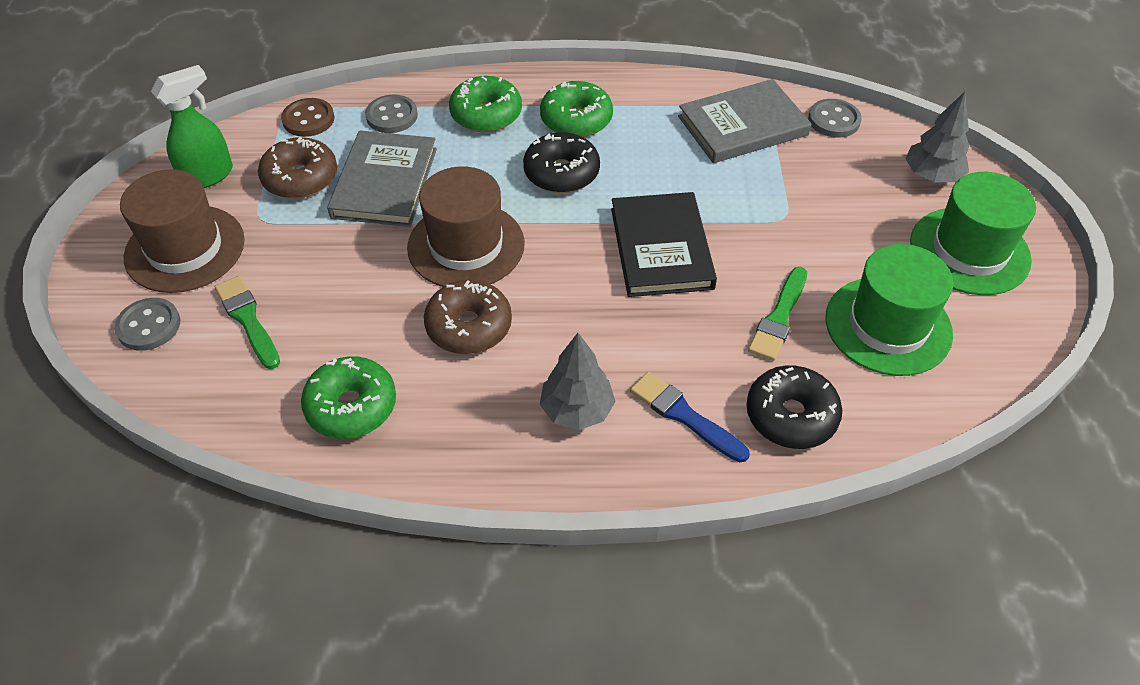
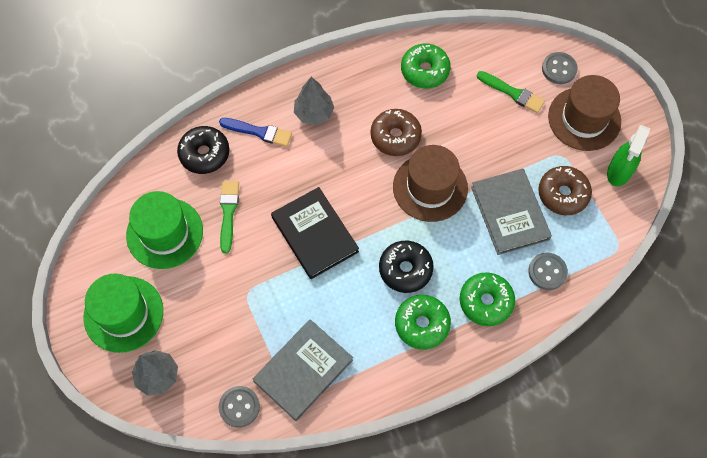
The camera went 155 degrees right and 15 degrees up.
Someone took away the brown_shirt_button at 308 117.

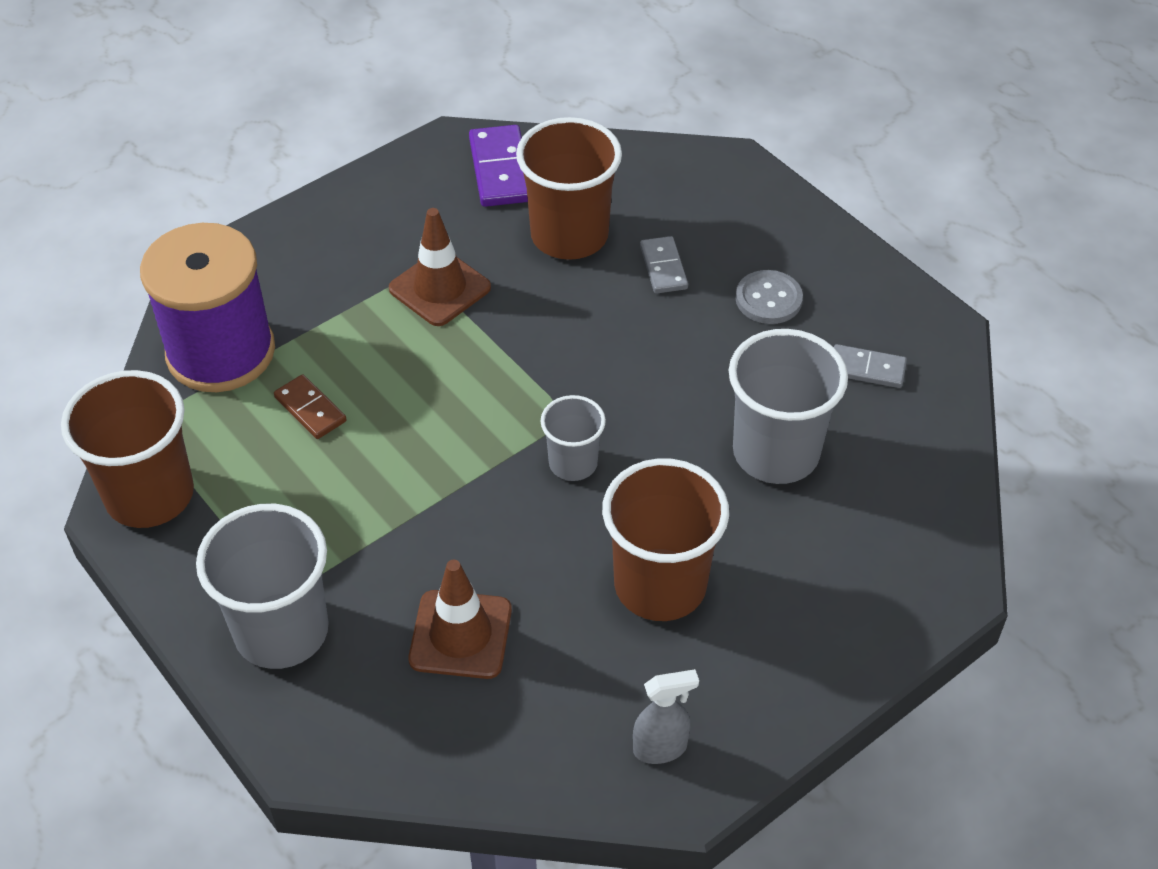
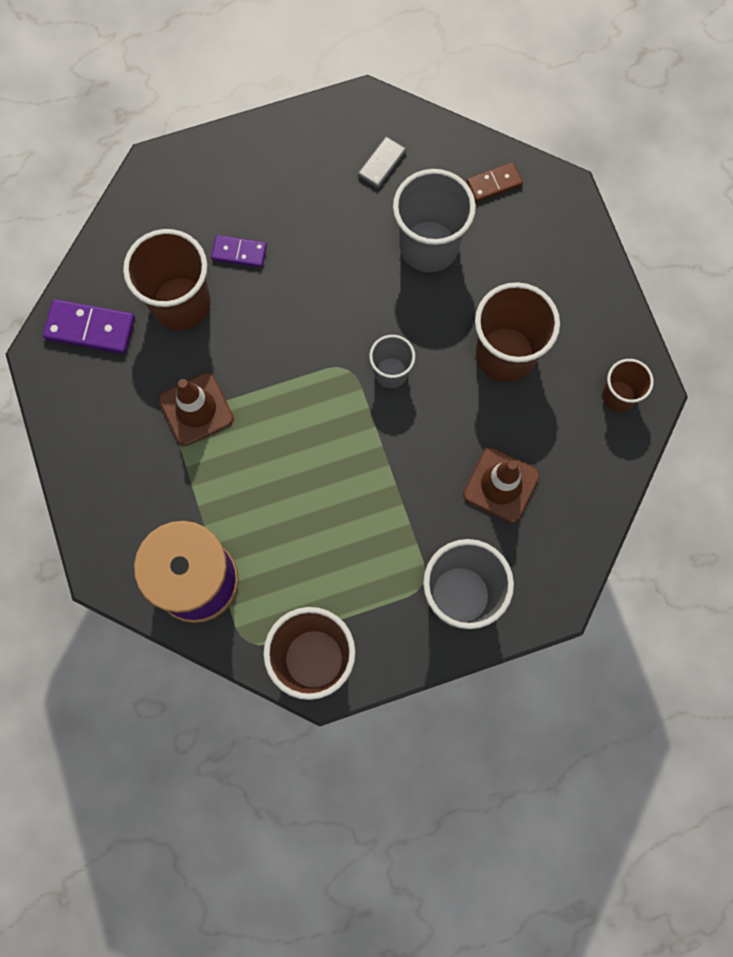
The camera went 70 degrees left and 25 degrees up.
Someone repainted the ash-grey_domino_piece at 664 265, which became the royal_purple_domino_piece at 239 251.
Someone carried the brown_domino_piece from 310 406 to 495 182.
Someone swapped the ash-grey_spray_cleaner at 666 716 for the brown_cup at 628 385.
Someone took away the ash-grey_shirt_button at 769 297.

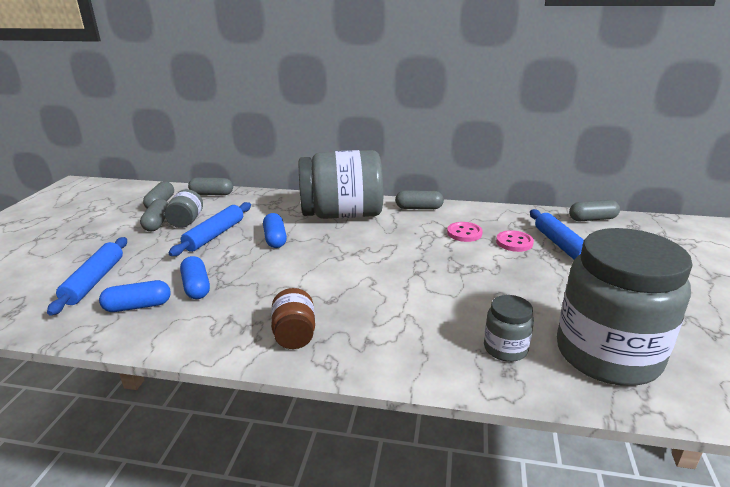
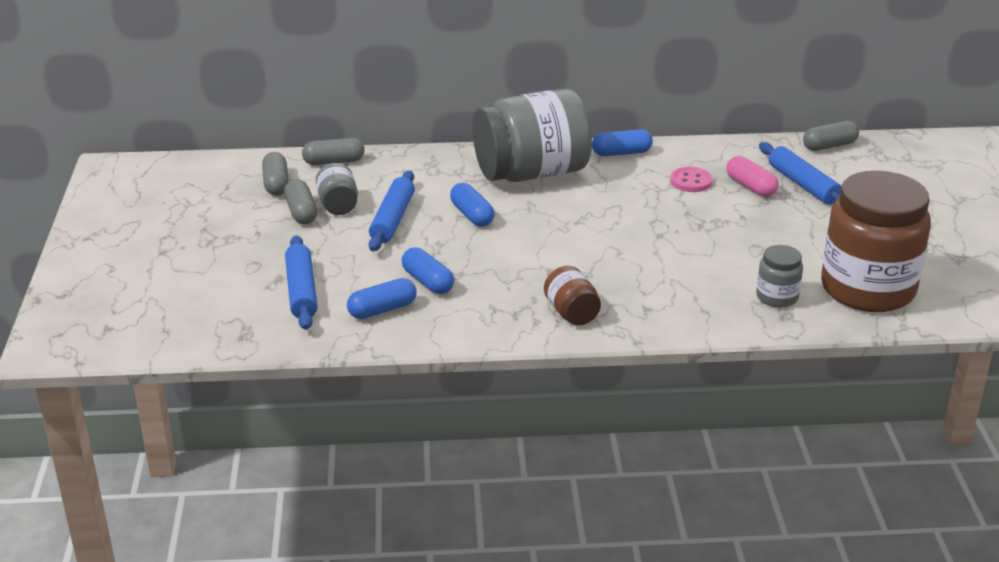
The camera went 15 degrees left and 5 degrees up.
Someone repainted the ash-grey_capsule at 419 199, which became the blue_capsule at 622 142.
Someone swapped the pink_shirt_button at 515 241 for the pink_capsule at 752 176.
Someone repainted the ash-grey_preserve_jar at 625 307, which became the brown_preserve_jar at 876 241.

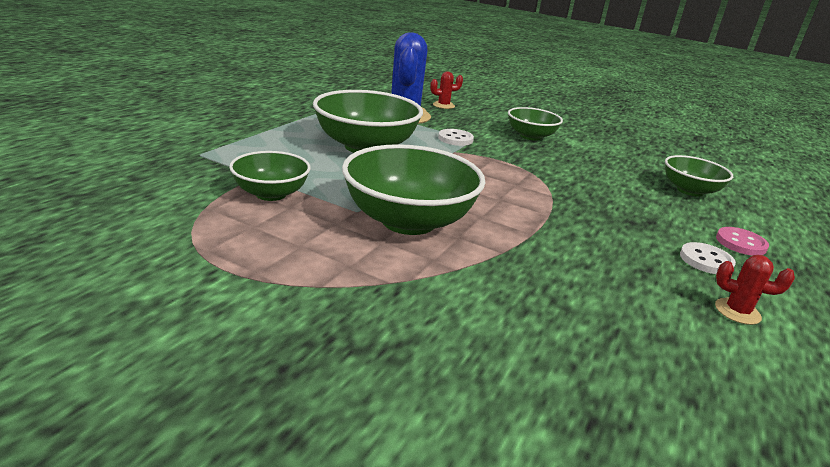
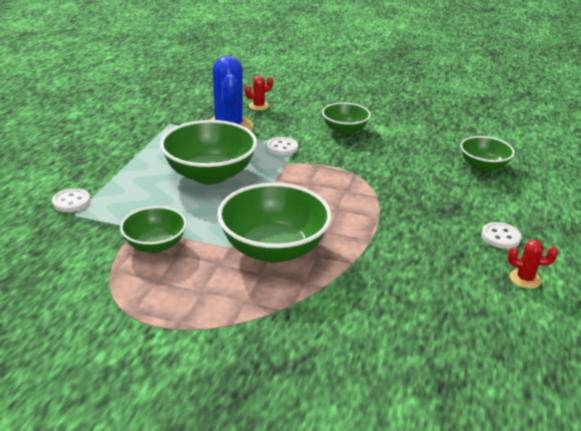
The camera went 10 degrees left and 5 degrees up.
Someone put down the pure_white_shirt_button at 71 200.
Someone took away the pink_shirt_button at 742 241.

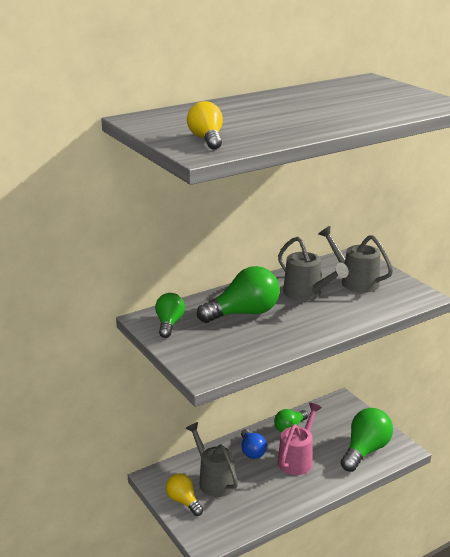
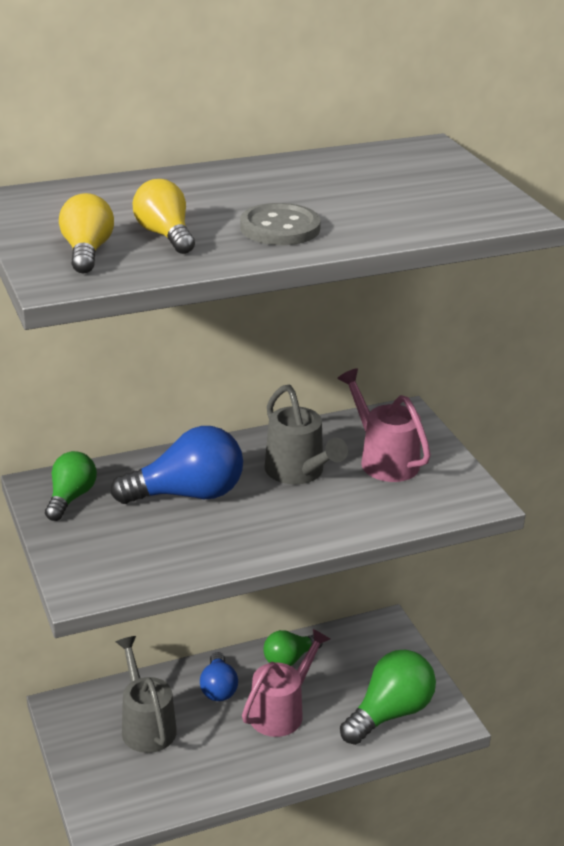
The camera went 10 degrees right and 5 degrees up.
Someone repainted the emerald_lightbulb at 238 294, which became the blue_lightbulb at 176 465.
Someone carried the golden_lightbulb from 184 494 to 164 216.
Someone put down the ash-grey_shirt_button at 280 224.
Someone repainted the ash-grey_watering_pot at 356 259, which became the pink_watering_pot at 384 425.

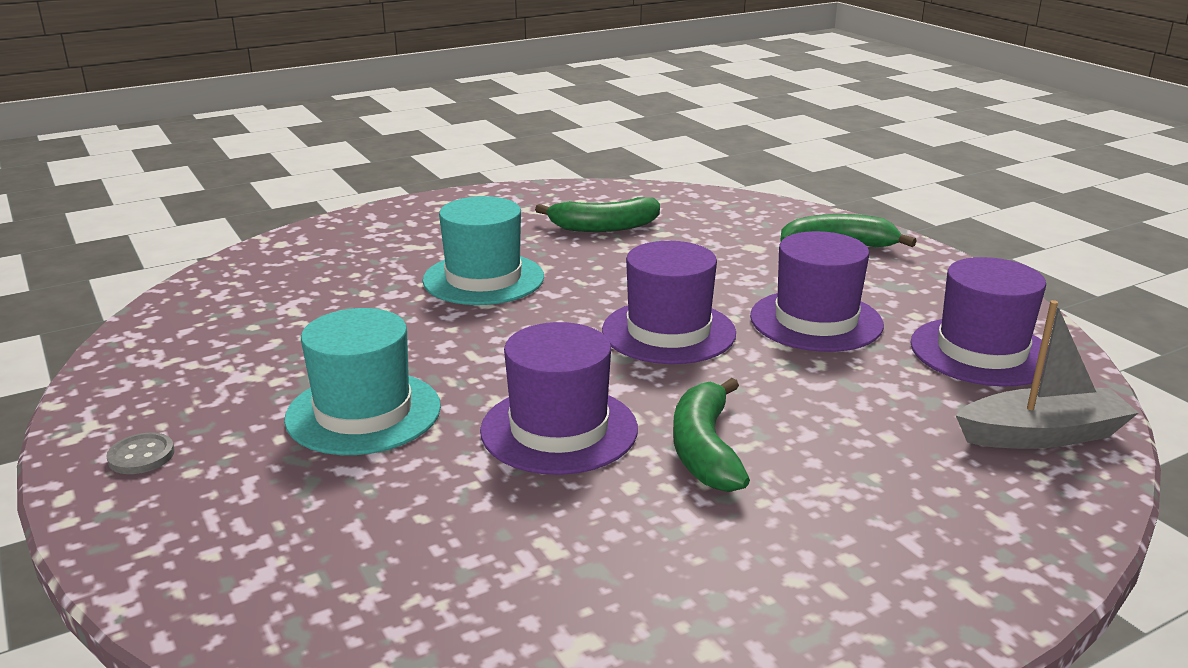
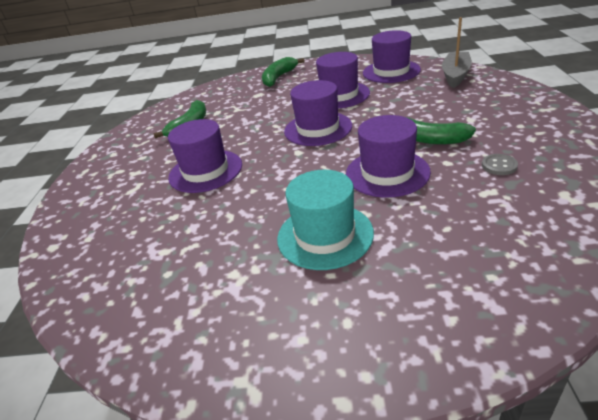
The camera went 55 degrees left and 10 degrees up.
Someone repainted the turquoise_top_hat at 483 250, which became the royal_purple_top_hat at 205 156.
Someone carried the ash-grey_shirt_button from 140 453 to 500 164.

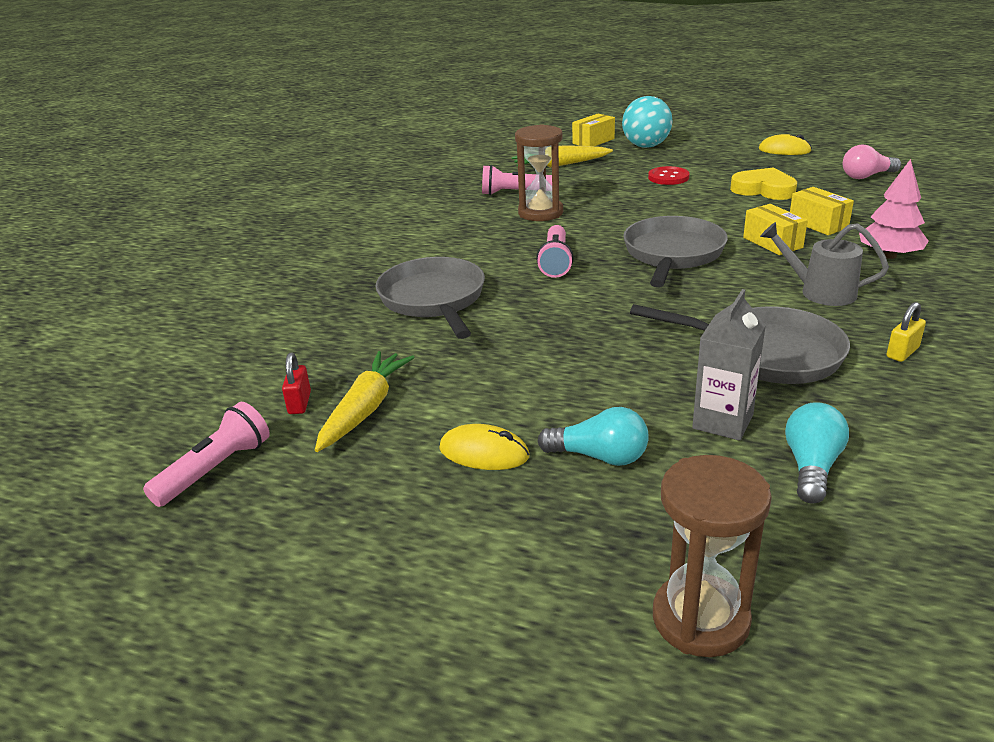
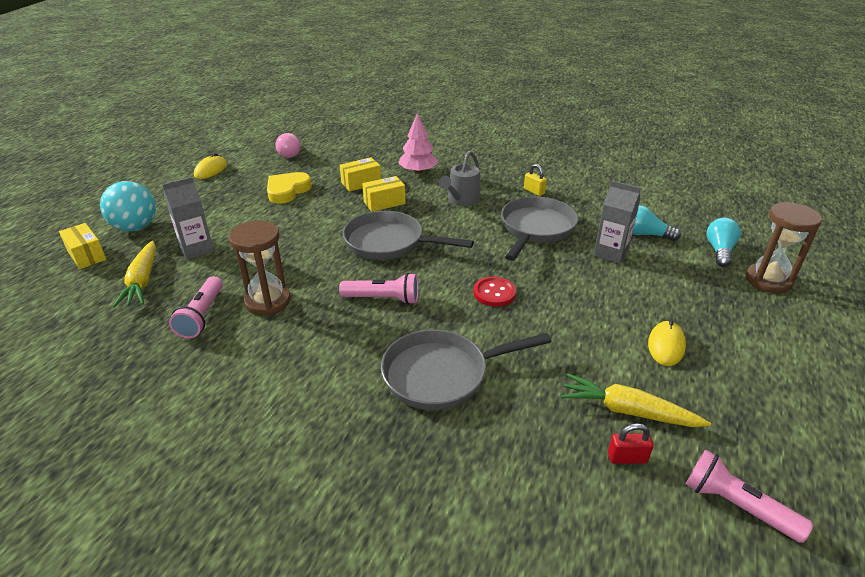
The camera went 90 degrees left and 5 degrees up.
Someone put down the ash-grey_milk_carton at 188 218.
Someone carried the scarlet_shirt_button from 668 175 to 494 292.
Someone carried the turquoise_lightbulb from 593 436 to 724 242.

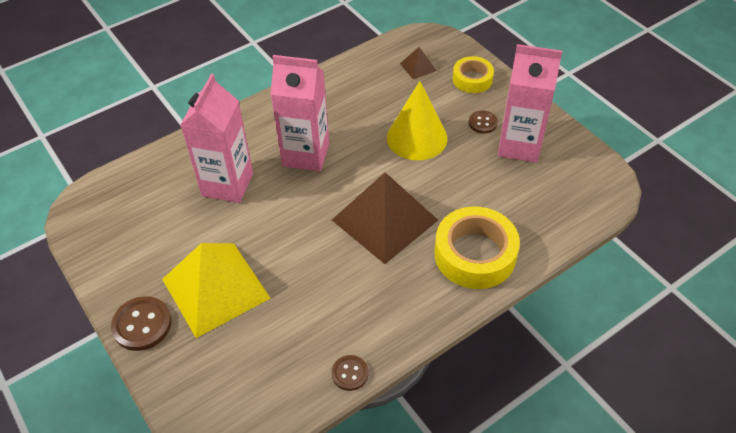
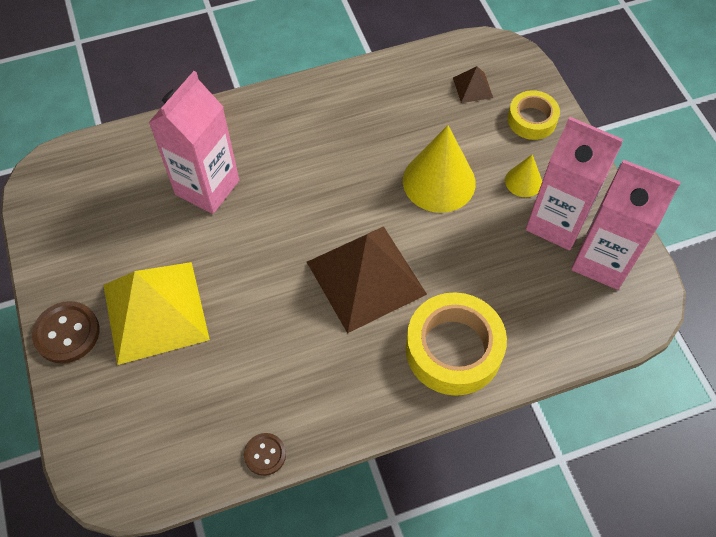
The camera went 15 degrees right and 10 degrees up.
Someone swapped the brown_shirt_button at 483 122 for the golden_cone_shape at 523 175.
Someone carried the pink_milk_carton from 299 113 to 626 225.

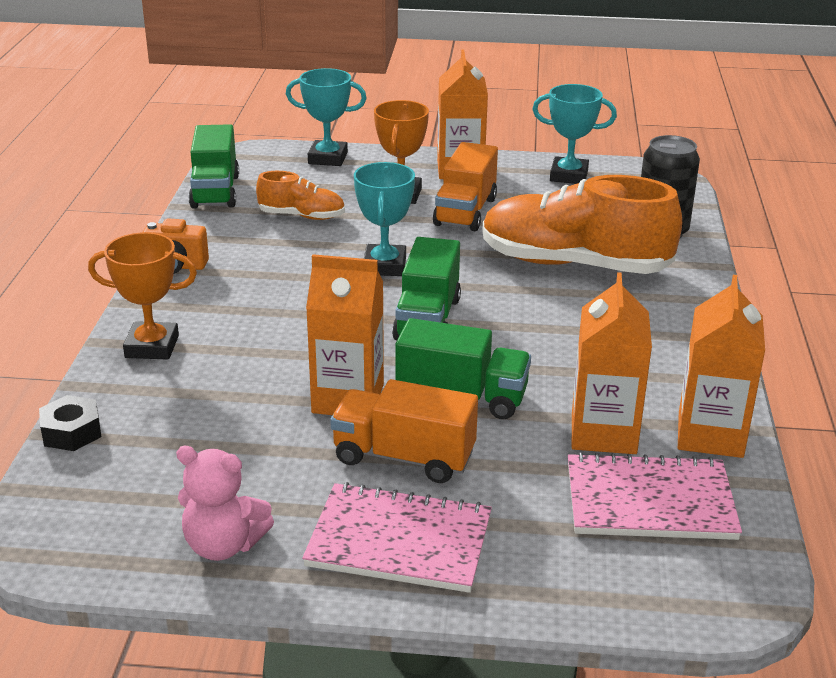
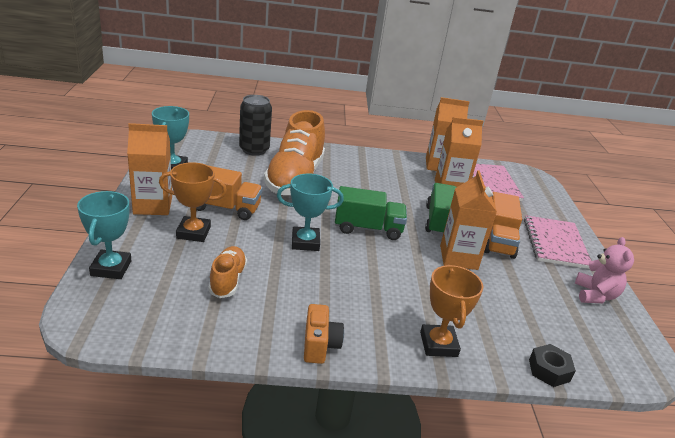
The camera went 100 degrees left and 0 degrees up.
Someone took away the emerald_lorry at 214 166.

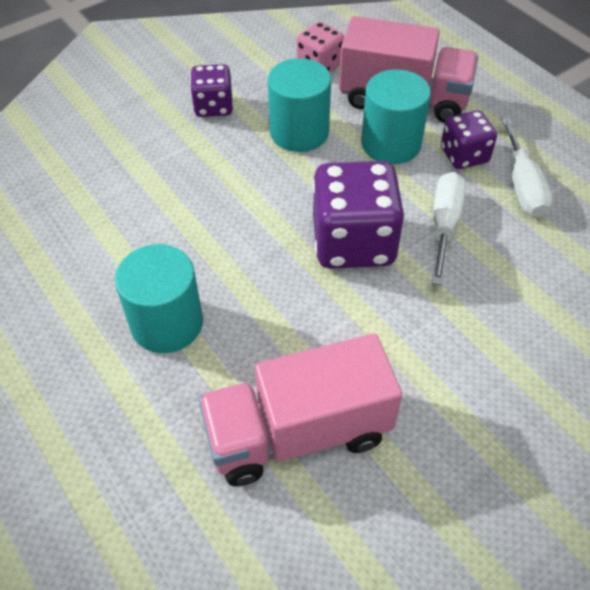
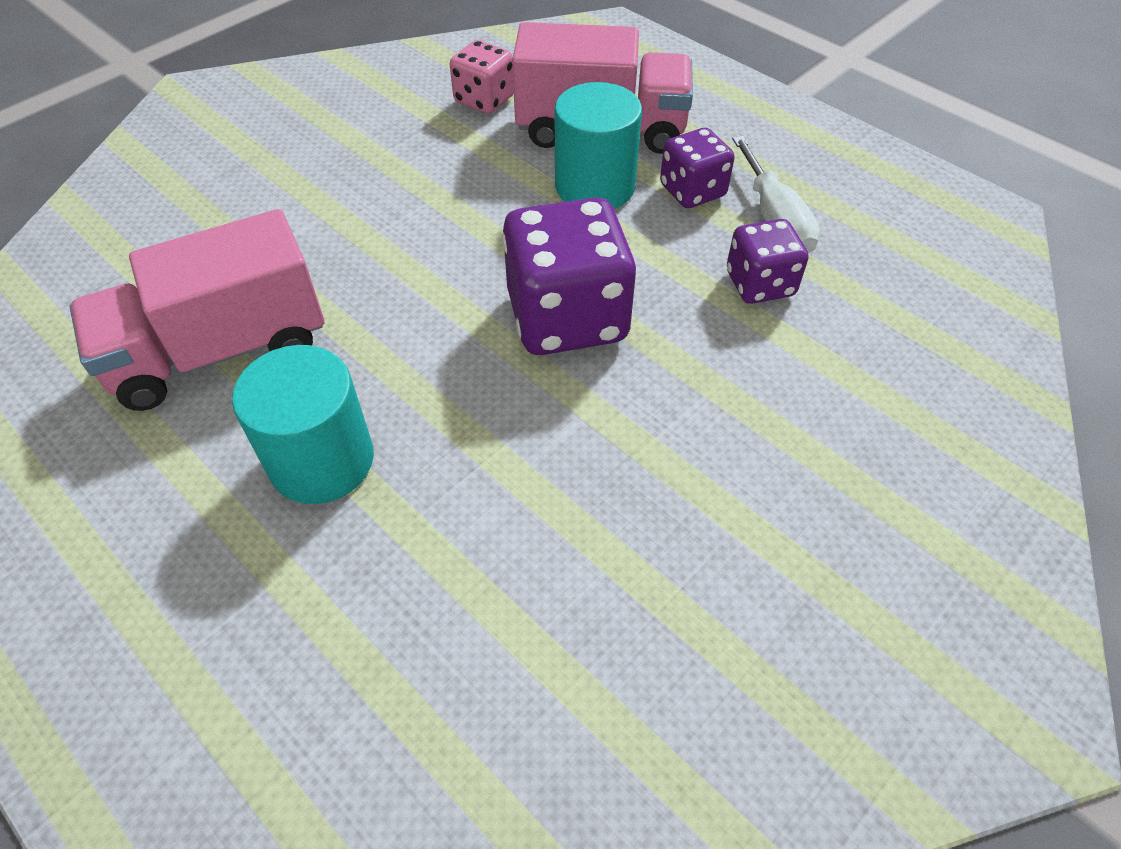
The camera went 10 degrees left and 0 degrees up.
Someone carried the pink_lorry from 300 410 to 196 310.
Someone carried the royal_purple_game_die from 211 90 to 767 261.
Someone took away the turquoise_cylinder_shape at 299 105.
Someone took away the pure_white_flat_screwdriver at 449 228.

